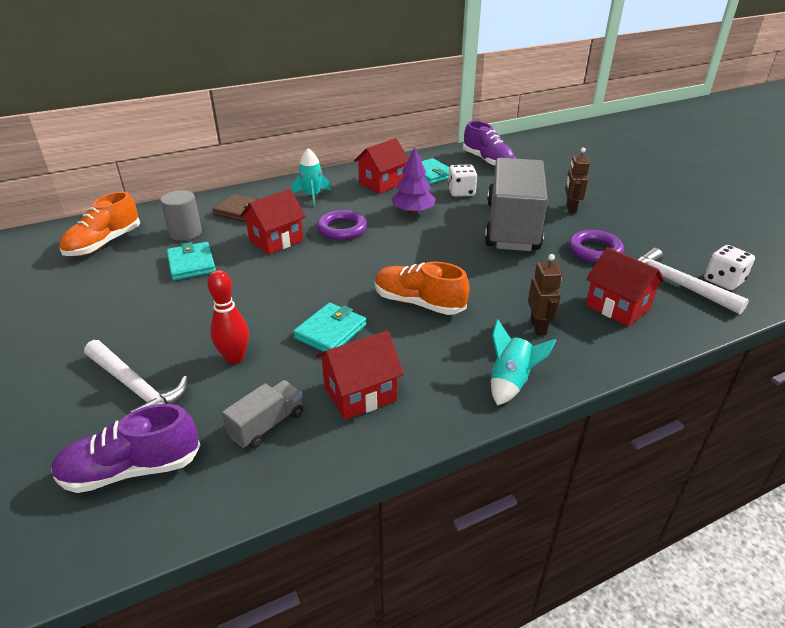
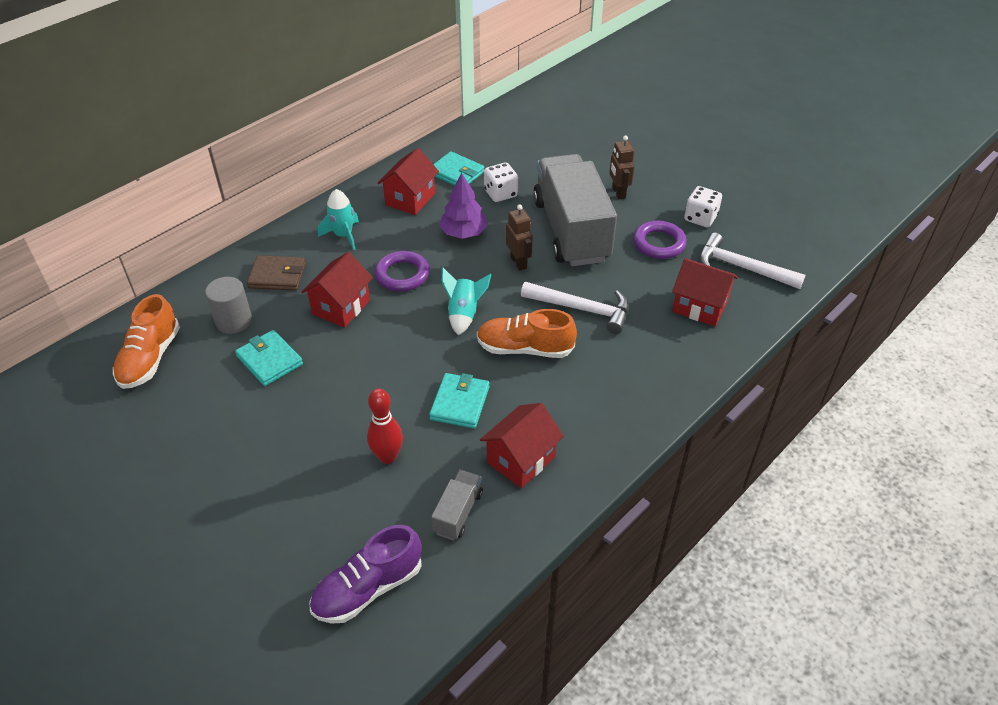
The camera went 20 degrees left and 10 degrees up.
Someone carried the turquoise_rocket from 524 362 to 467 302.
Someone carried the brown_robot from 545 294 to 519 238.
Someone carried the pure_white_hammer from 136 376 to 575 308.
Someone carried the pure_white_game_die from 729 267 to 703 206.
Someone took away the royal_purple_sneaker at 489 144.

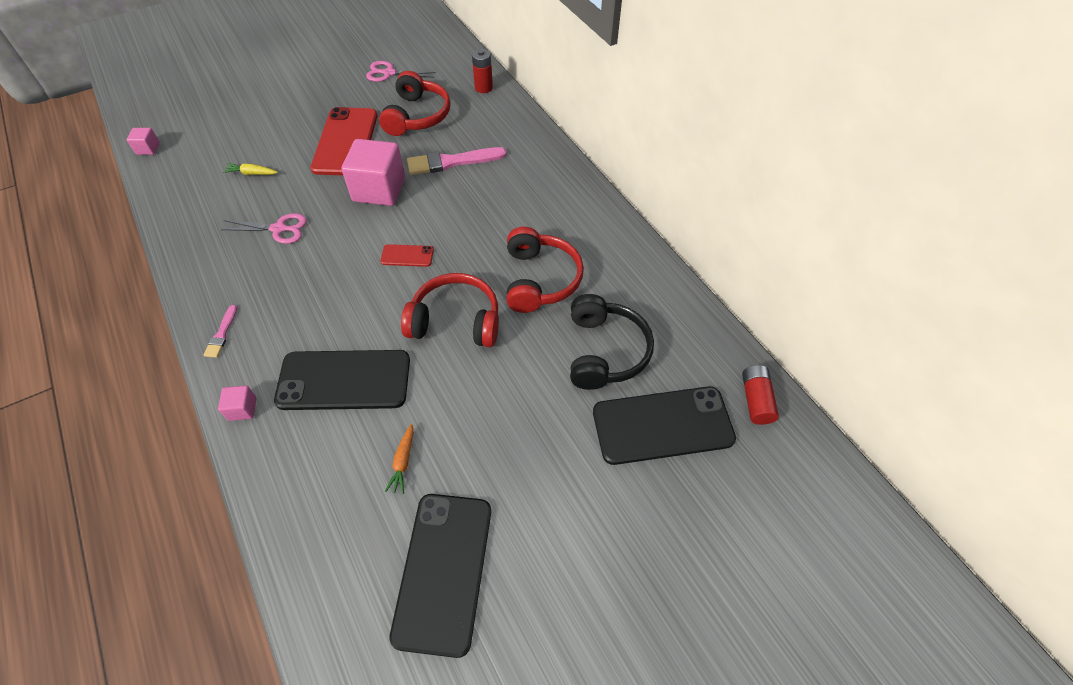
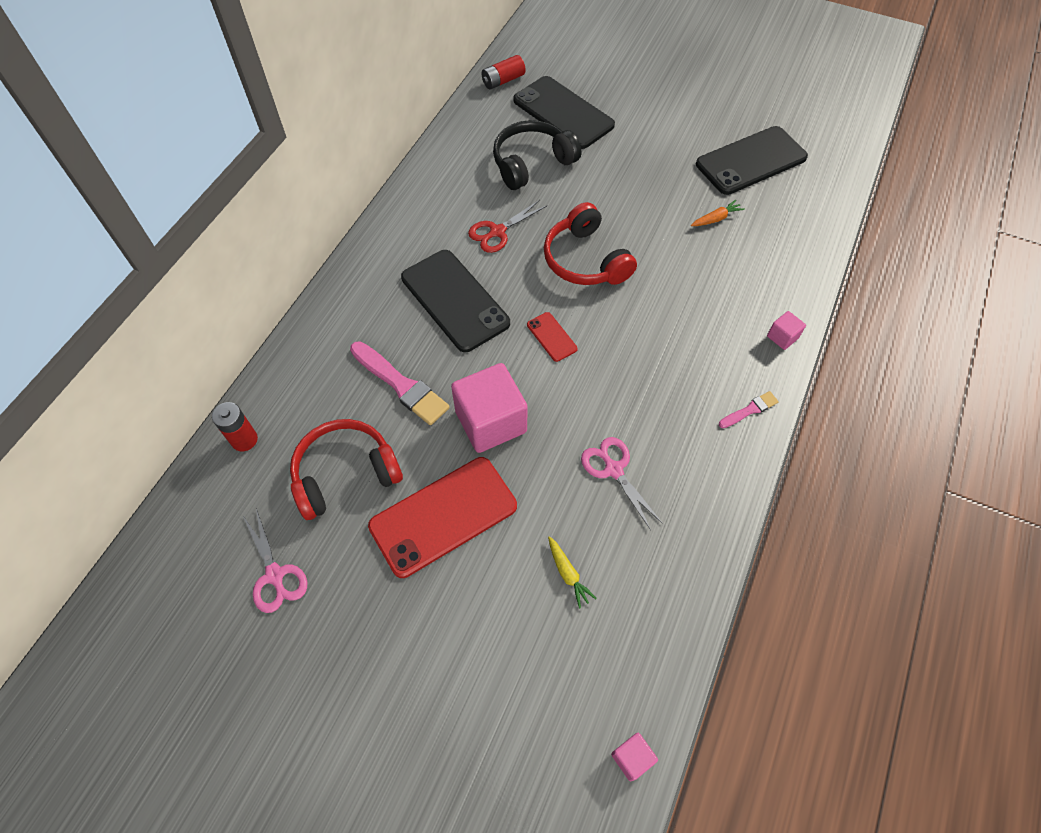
The camera went 125 degrees left and 5 degrees up.
Someone carried the black_phone from 342 380 to 455 301.
Someone swapped the scarlet_headphones at 545 270 for the scarlet_shears at 507 226.

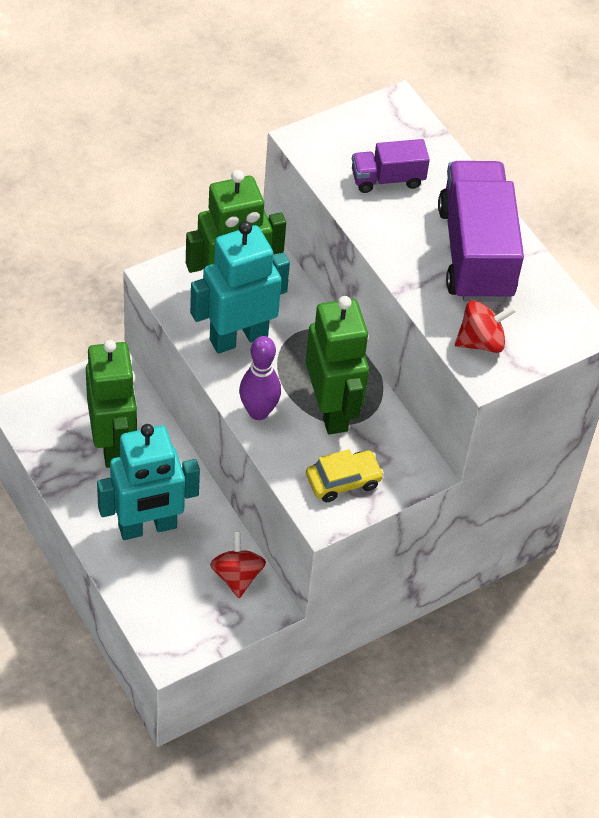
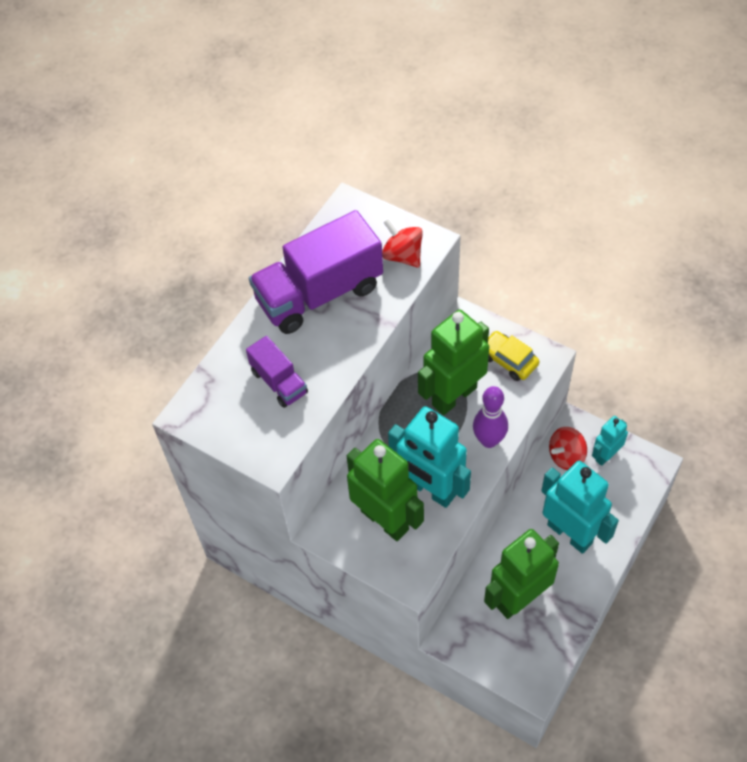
The camera went 110 degrees left and 5 degrees up.
Someone put down the turquoise_robot at 610 441.

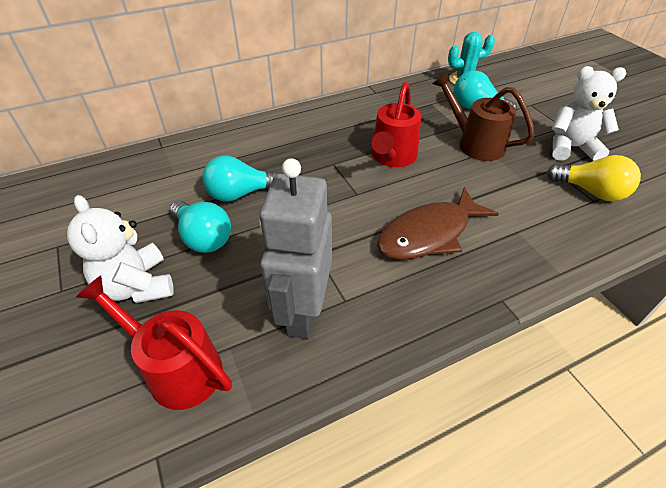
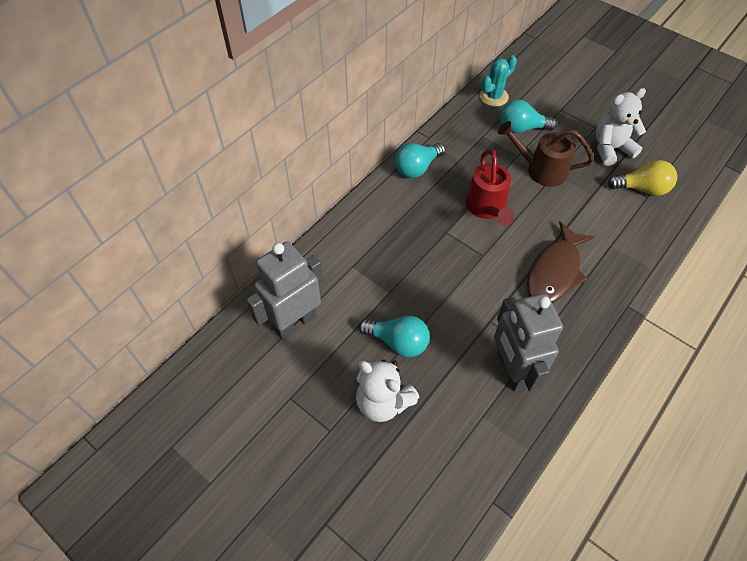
The camera went 25 degrees left and 10 degrees up.
Someone put down the ash-grey_robot at 284 290.
Someone carried the turquoise_lightbulb from 242 179 to 420 160.
Someone took away the scarlet_watering_pot at 154 342.

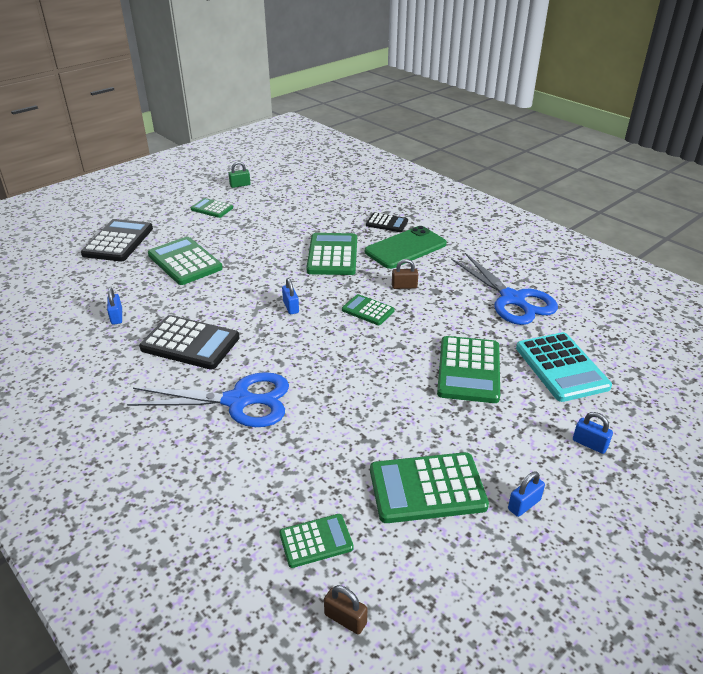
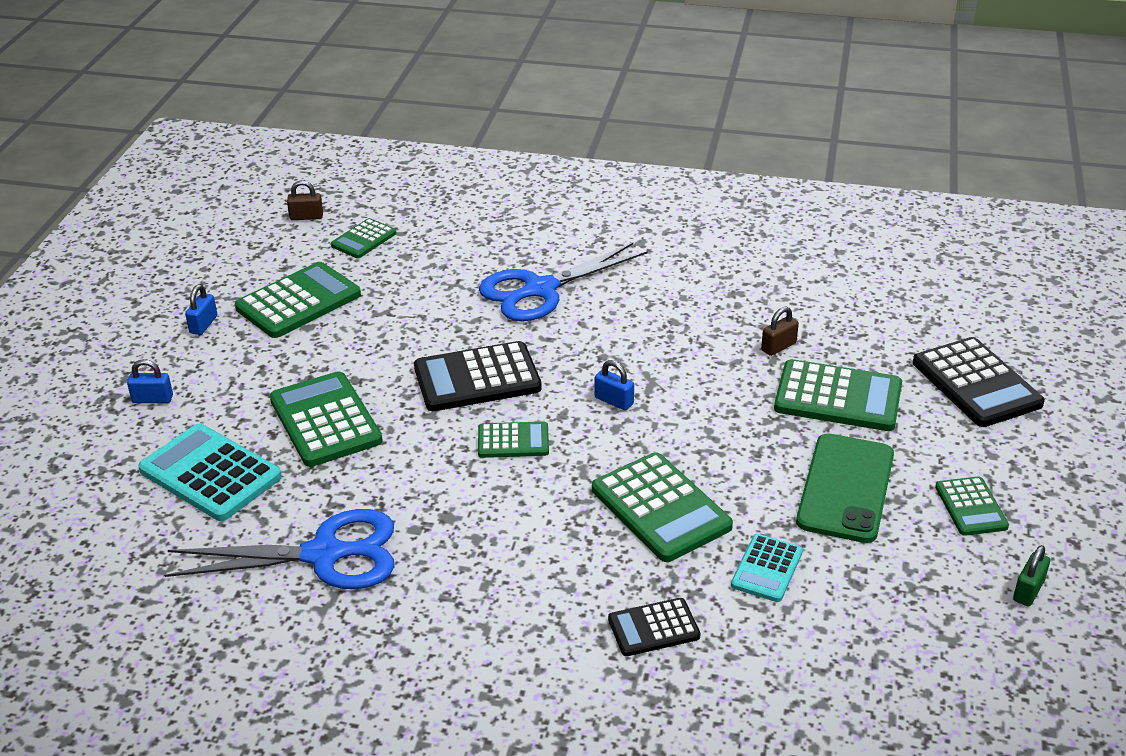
The camera went 145 degrees right and 0 degrees up.
Someone rotated the blue_shears at 504 289 by 150 degrees clockwise.
Someone carried the black_pocket_calculator from 189 342 to 478 376.
Someone put down the turquoise_pocket_calculator at 767 568.
Someone carried the brown_padlock from 405 274 to 780 331.
Someone carried the emerald_phone from 406 247 to 845 488.
Someone rotated the emerald_pocket_calculator at 212 208 by 90 degrees clockwise.
Someone took away the blue_padlock at 114 306.

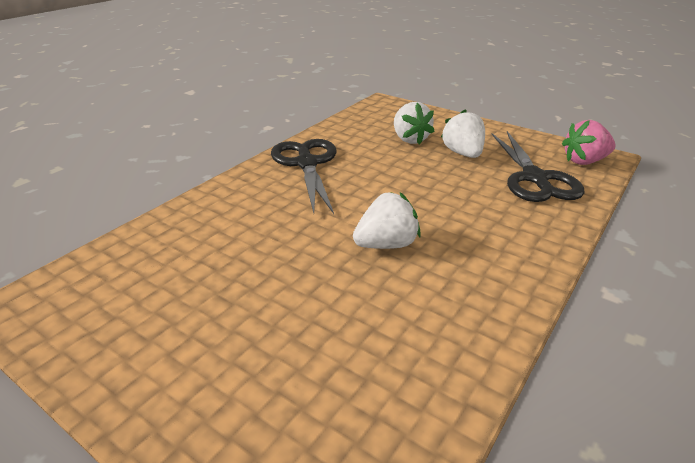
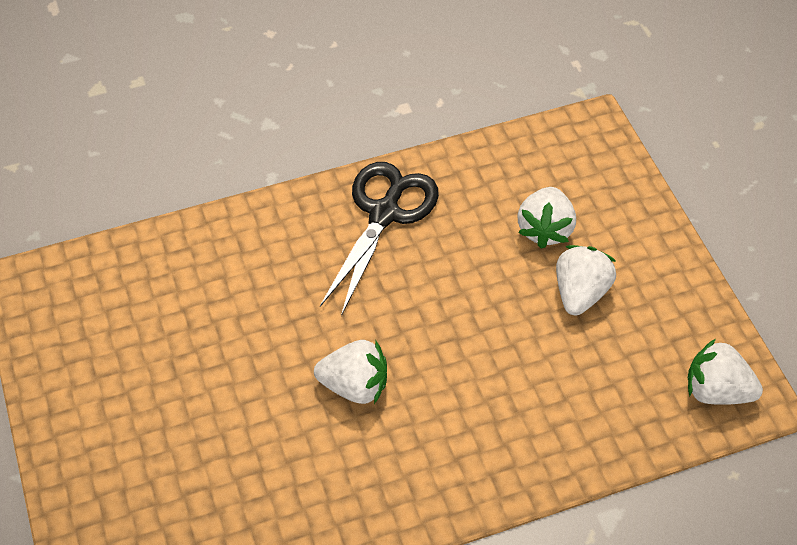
The camera went 35 degrees right and 20 degrees up.
Someone repainted the pink_strawberry at 589 142, which became the pure_white_strawberry at 725 372.
Someone took away the black_shears at 538 166.

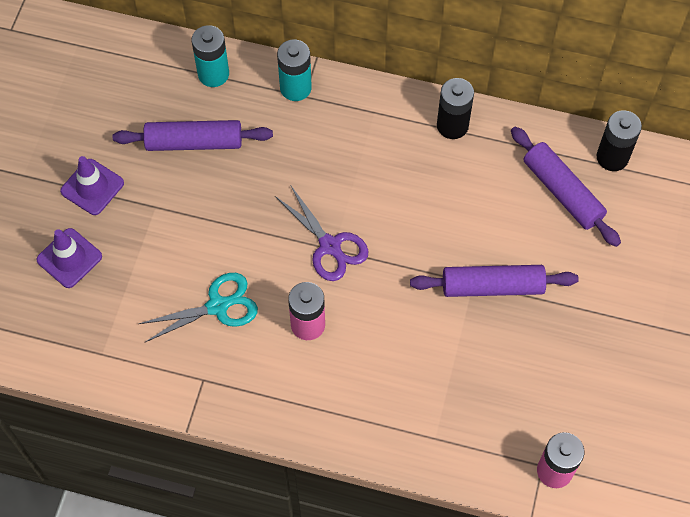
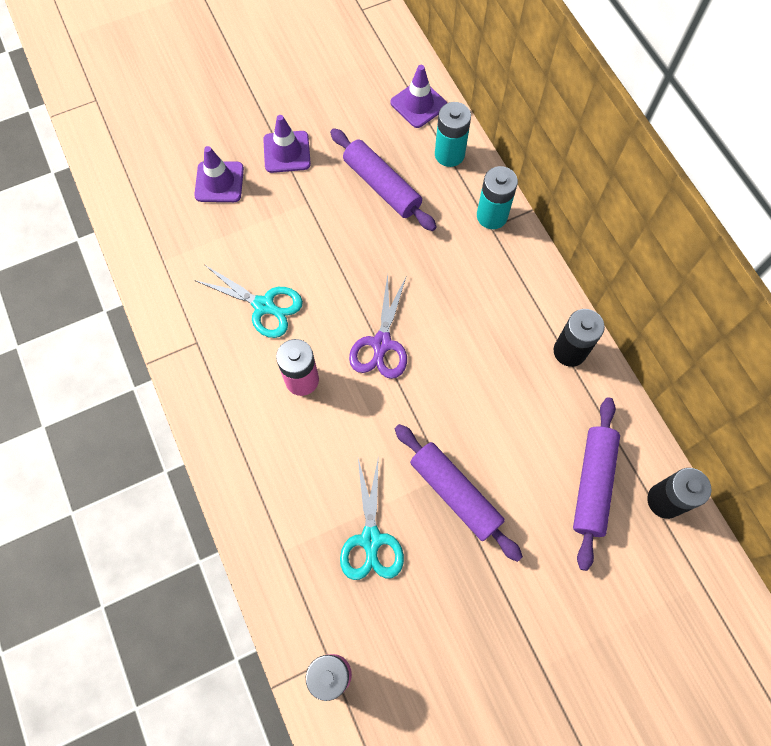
The camera went 50 degrees right and 5 degrees up.
Someone put down the turquoise_shears at 372 517.
Someone put down the royal_purple_road_cone at 418 96.

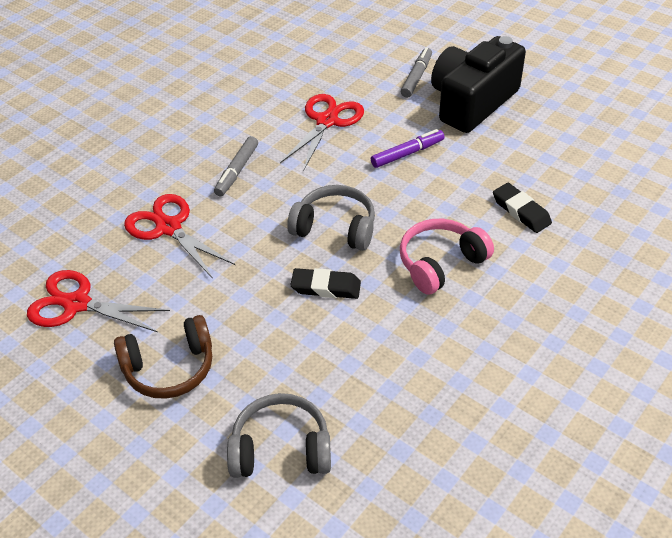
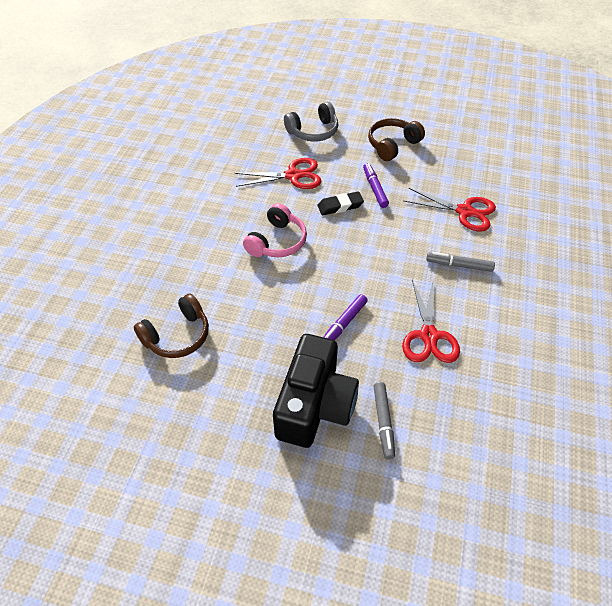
The camera went 155 degrees right and 5 degrees up.
Someone put down the brown_headphones at 171 326.
Someone carried the scarlet_shears from 98 301 to 278 173.
Someone put down the royal_purple_felt_pen at 376 185.
Someone rotated the ash-grey_felt_pen at 236 166 by 75 degrees counterclockwise.
Someone took away the ash-grey_headphones at 331 218.
Someone took away the black_gum_eraser at 522 208.

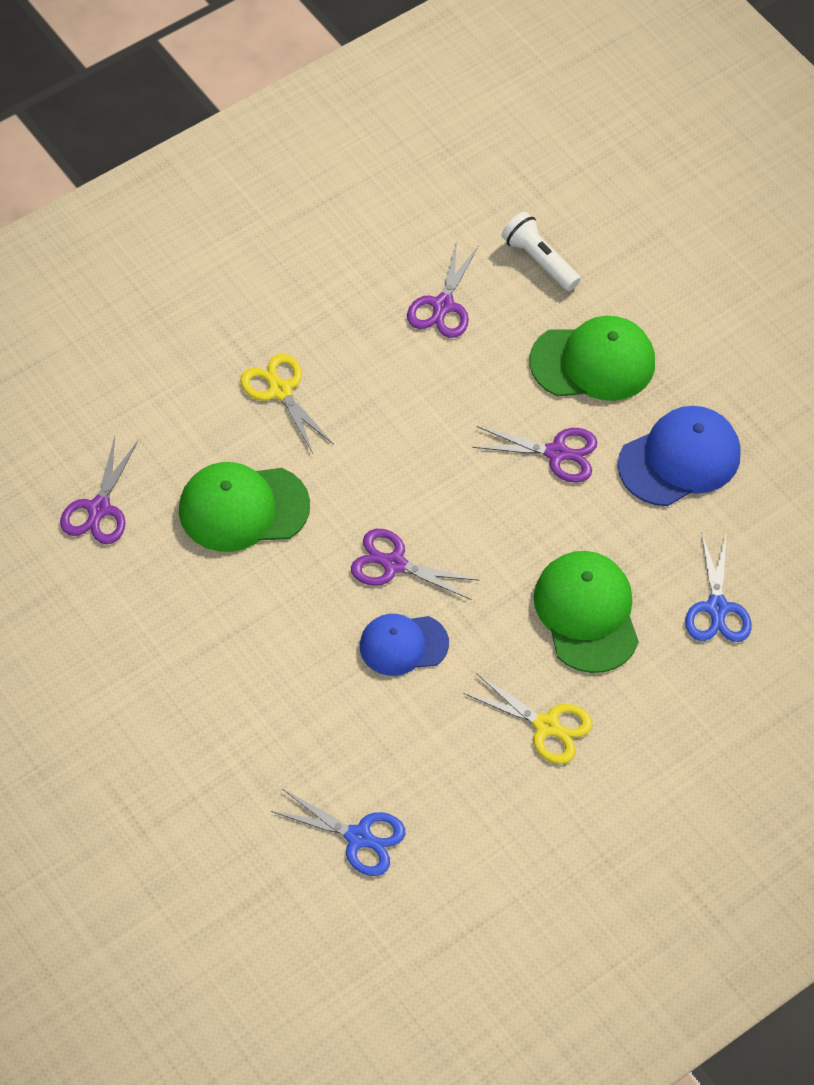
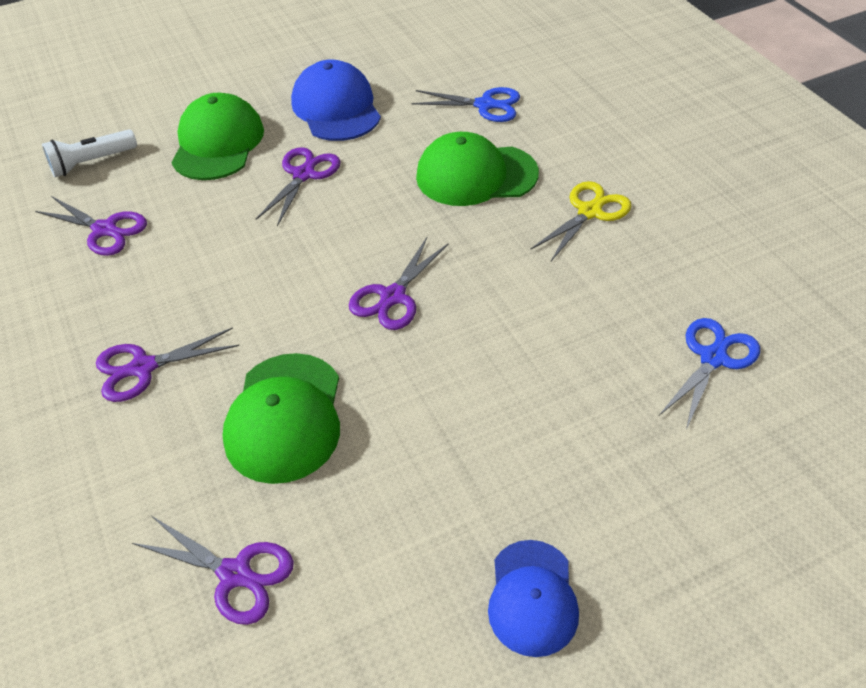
The camera went 75 degrees left and 10 degrees down.
Someone repainted the golden_shears at 287 403, which became the royal_purple_shears at 167 364.
Someone carried the blue_cap from 404 645 to 533 598.

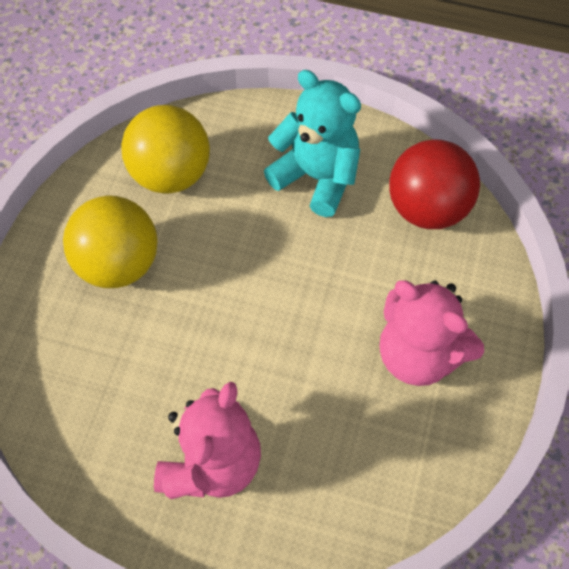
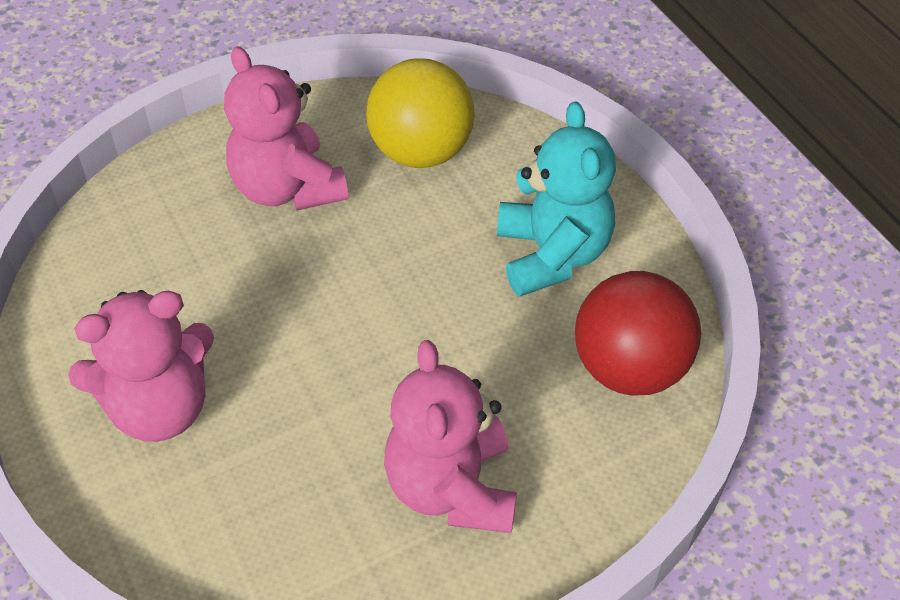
The camera went 45 degrees right and 10 degrees down.
Someone swapped the golden_play_ball at 110 241 for the pink_teddy at 286 128.

